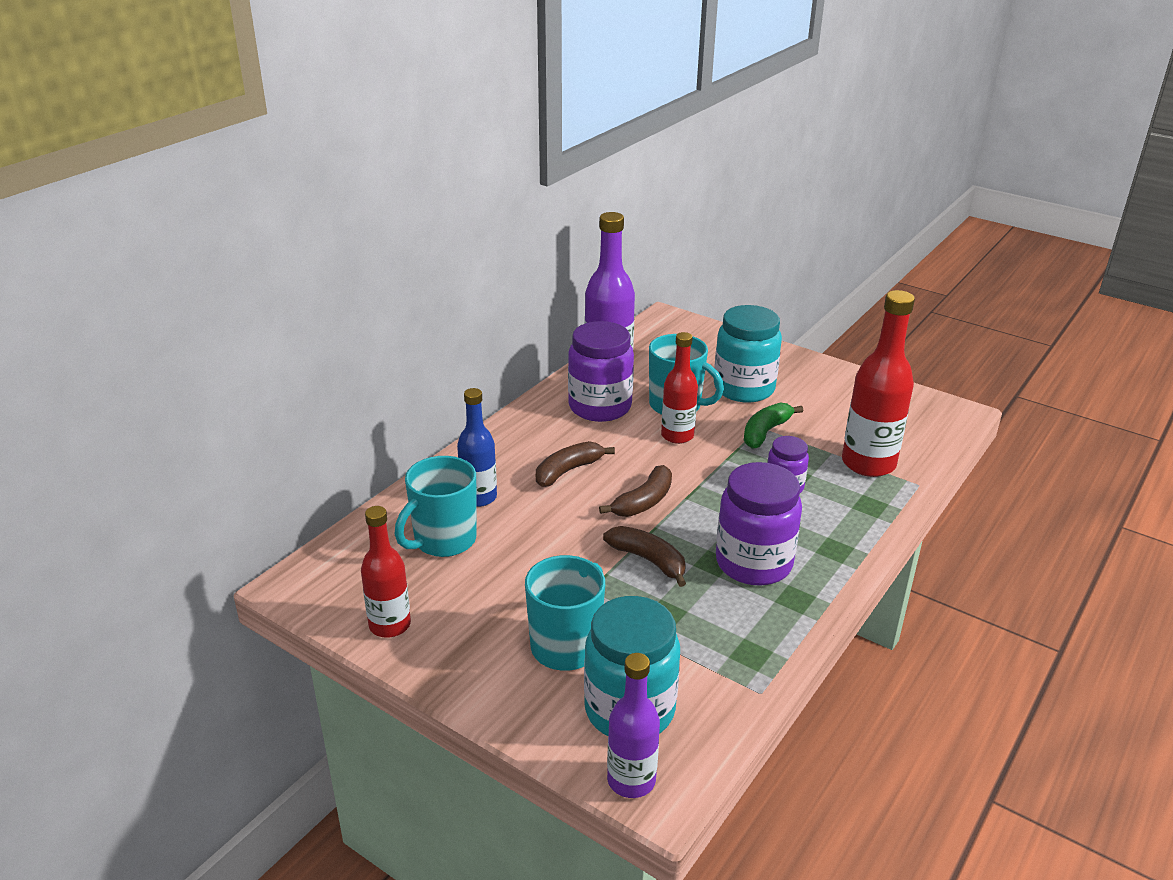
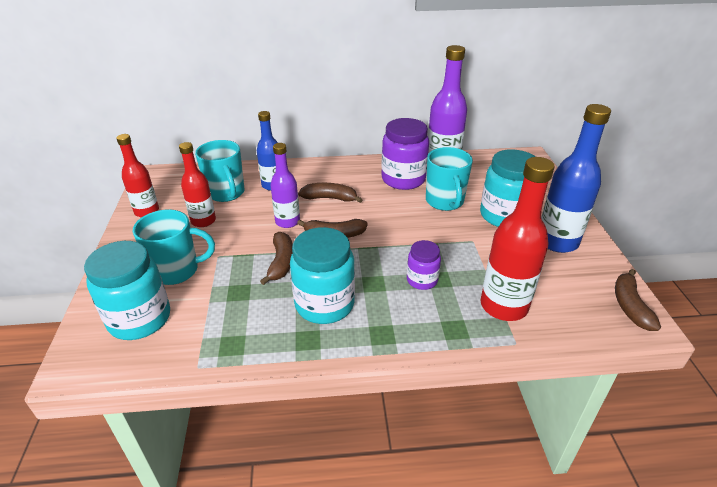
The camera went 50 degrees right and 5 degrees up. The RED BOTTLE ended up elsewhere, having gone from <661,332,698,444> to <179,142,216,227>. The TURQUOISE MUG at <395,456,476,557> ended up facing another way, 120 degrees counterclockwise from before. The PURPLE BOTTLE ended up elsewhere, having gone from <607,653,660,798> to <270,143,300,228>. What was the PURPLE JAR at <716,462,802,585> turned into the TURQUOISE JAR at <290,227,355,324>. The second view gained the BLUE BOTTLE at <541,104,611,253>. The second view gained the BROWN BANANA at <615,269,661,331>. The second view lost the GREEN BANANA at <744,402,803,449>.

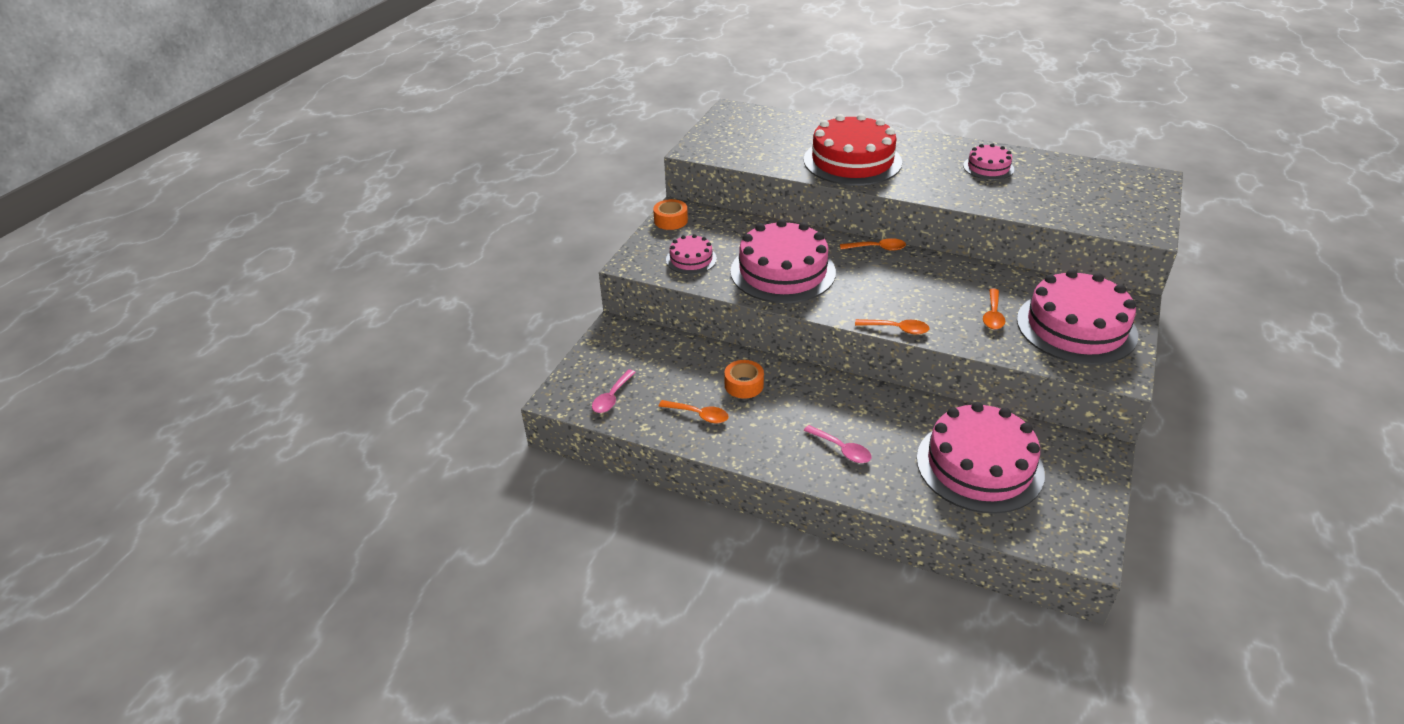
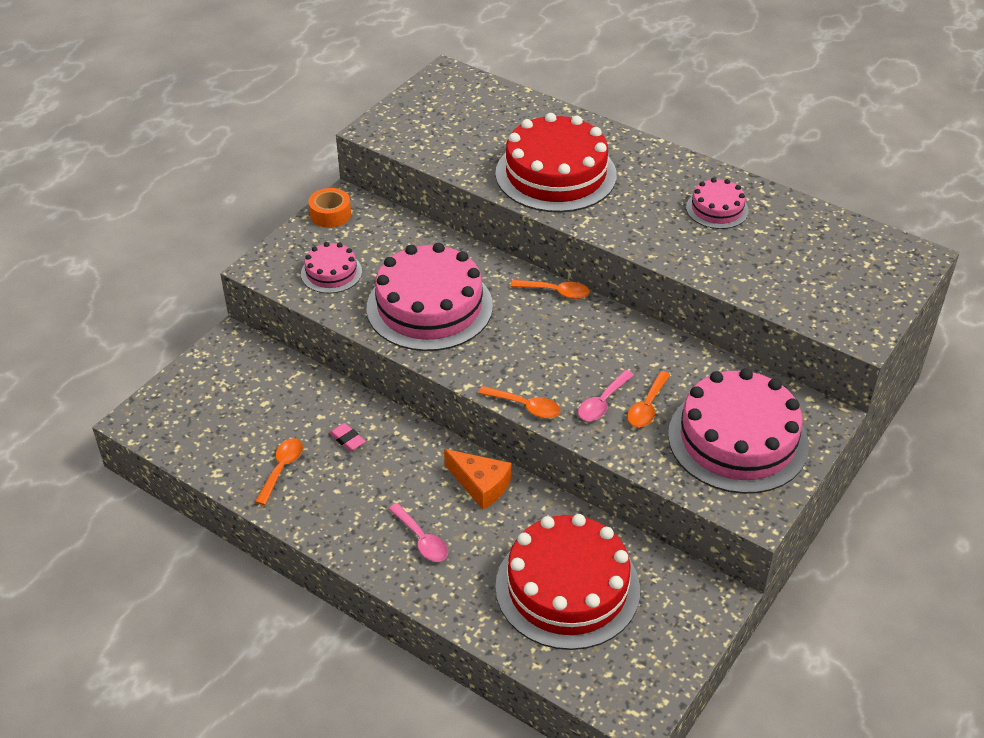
The camera went 10 degrees right and 5 degrees up. The ORANGE SPOON at <659,400,729,423> ended up facing another way, 105 degrees counterclockwise from before. Where the ORANGE TAPE stood at <724,360,764,399>, the PINK ERASER came to stand at <329,423,366,451>. The second view gained the ORANGE CHEESE at <444,449,511,510>. What was the PINK CAKE at <917,402,1045,514> turned into the RED CAKE at <495,514,640,650>. The PINK SPOON ended up elsewhere, having gone from <592,369,636,413> to <578,370,634,421>.

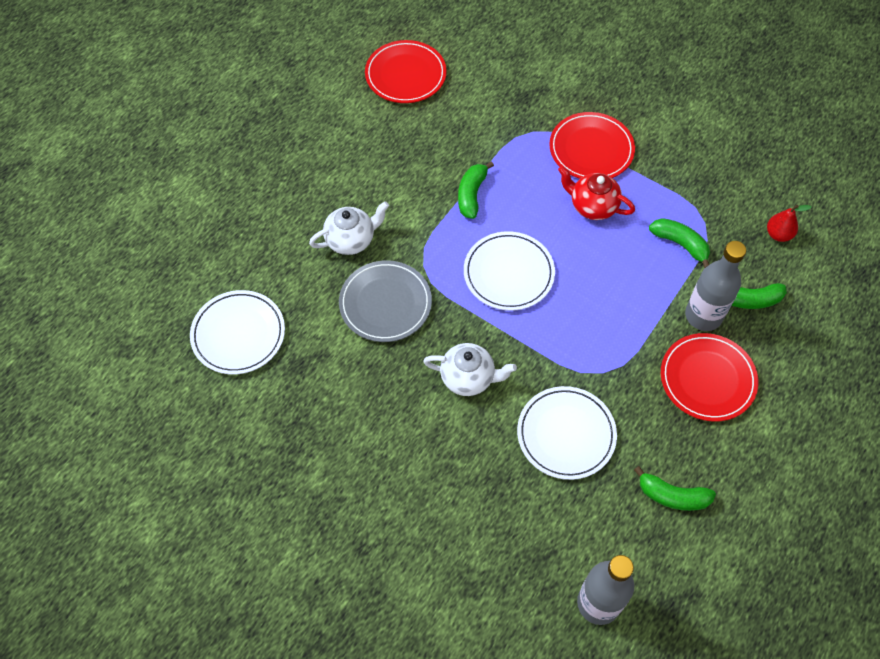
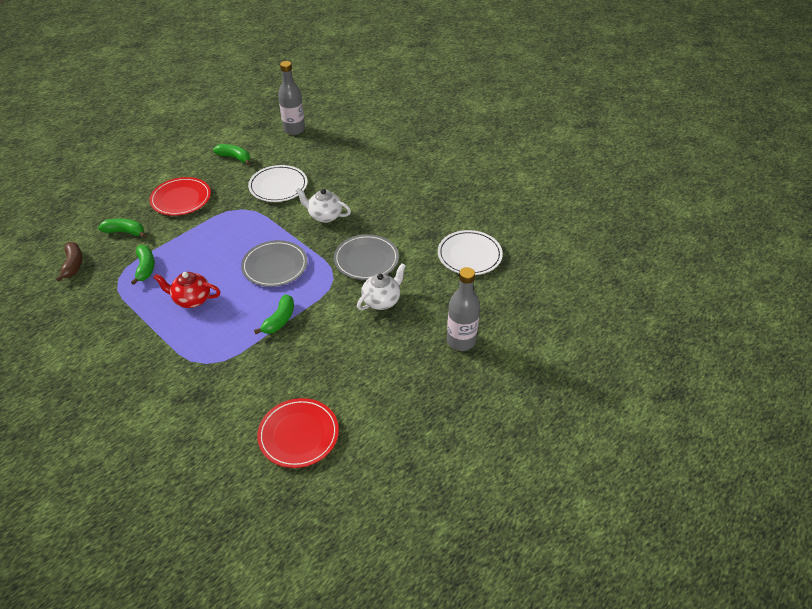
The camera went 170 degrees left and 15 degrees down. Where the RED PEAR stood at <767,205,811,242>, the BROWN BANANA came to stand at <56,242,82,281>. The GREEN BANANA at <649,218,710,268> ended up facing another way, 150 degrees counterclockwise from before. The RED TEAPOT at <558,166,635,220> ended up facing another way, 150 degrees clockwise from before. What was the WHITE PLATE at <464,231,555,311> turned into the GREY PLATE at <241,240,308,287>. The WHITE TEAPOT at <309,201,389,255> ended up facing another way, 150 degrees clockwise from before. The GREY BOTTLE ended up elsewhere, having gone from <685,241,746,331> to <447,267,480,351>. The second view lost the RED PLATE at <549,112,635,179>.

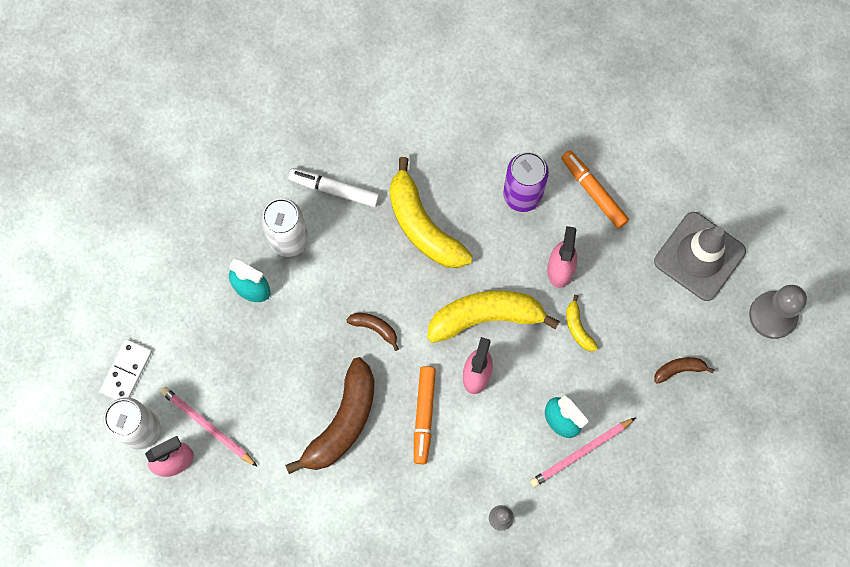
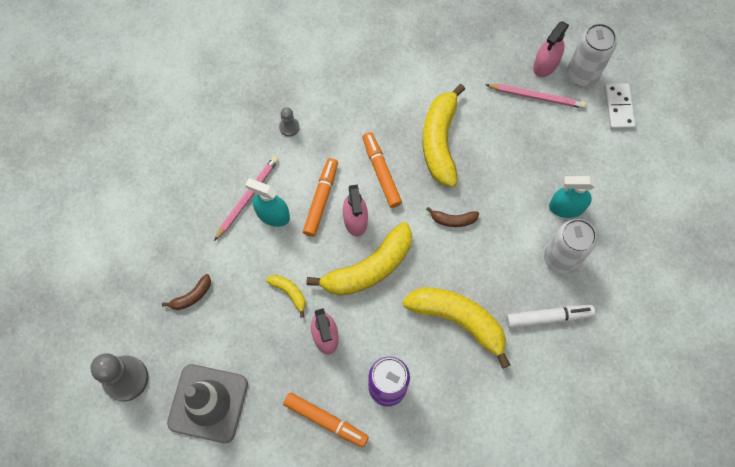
The camera went 155 degrees right and 5 degrees down. The second view gained the ORANGE MARKER at <303,158,338,237>. What was the BROWN BANANA at <285,357,374,474> turned into the YELLOW BANANA at <423,84,465,187>.

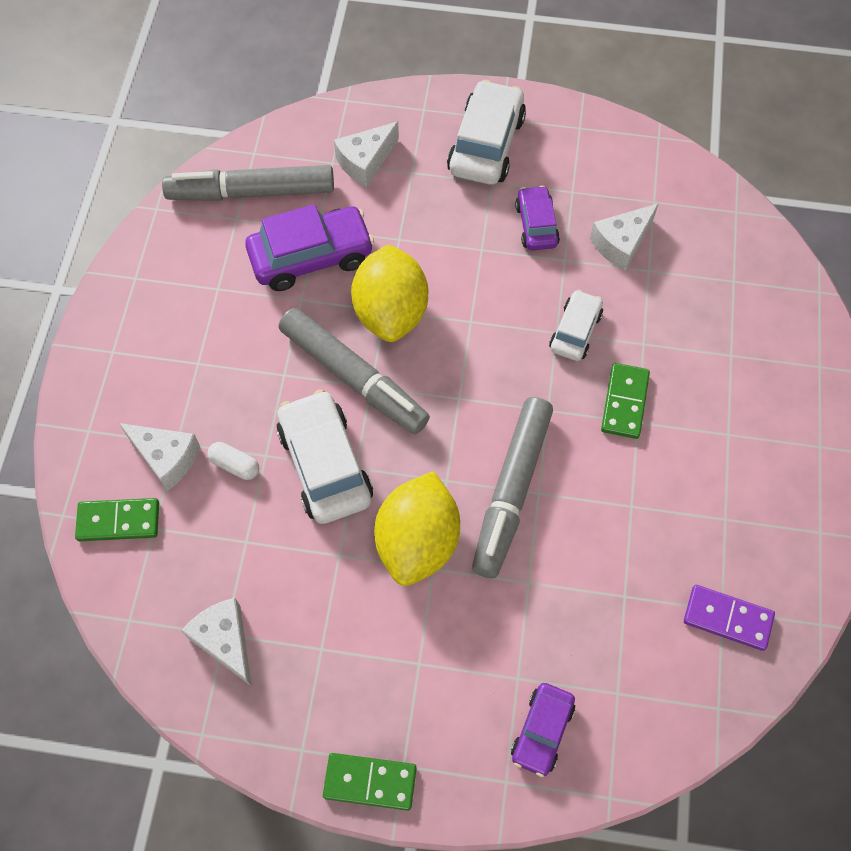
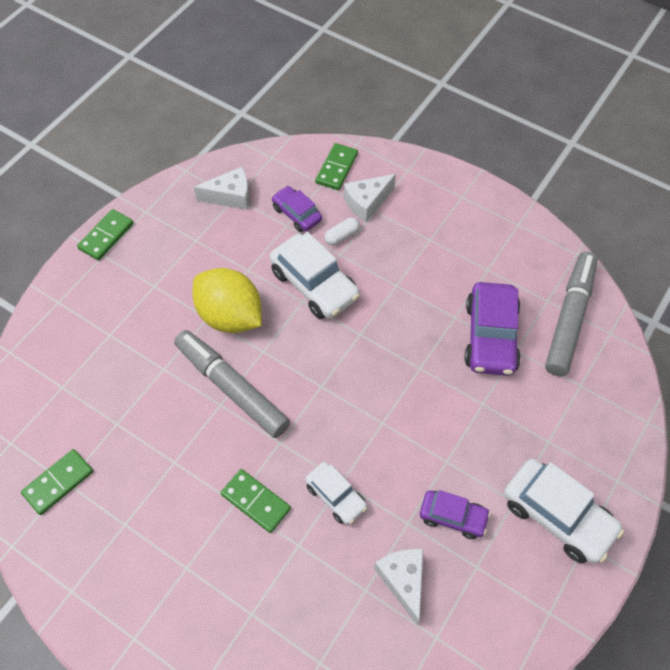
The camera went 115 degrees right and 5 degrees down. What was the PURPLE DOMINO at <684,585,775,651> turned into the GREEN DOMINO at <21,449,93,515>. The WHITE CAR at <277,390,373,524> ended up facing another way, 45 degrees clockwise from before. The PURPLE CAR ended up elsewhere, having gone from <511,683,575,777> to <272,186,322,232>. The second view lost the GREY MARKER at <279,308,430,434>. The second view lost the WHITE CHEESE at <334,121,399,187>. The second view lost the YELLOW LEMON at <351,244,428,342>.

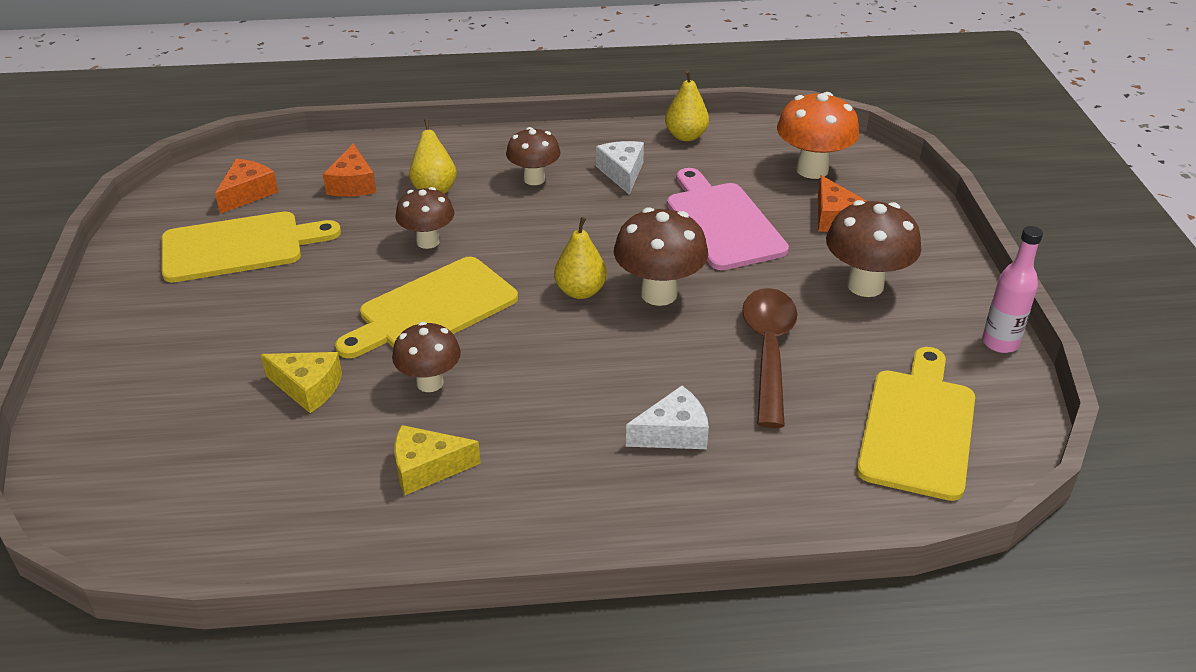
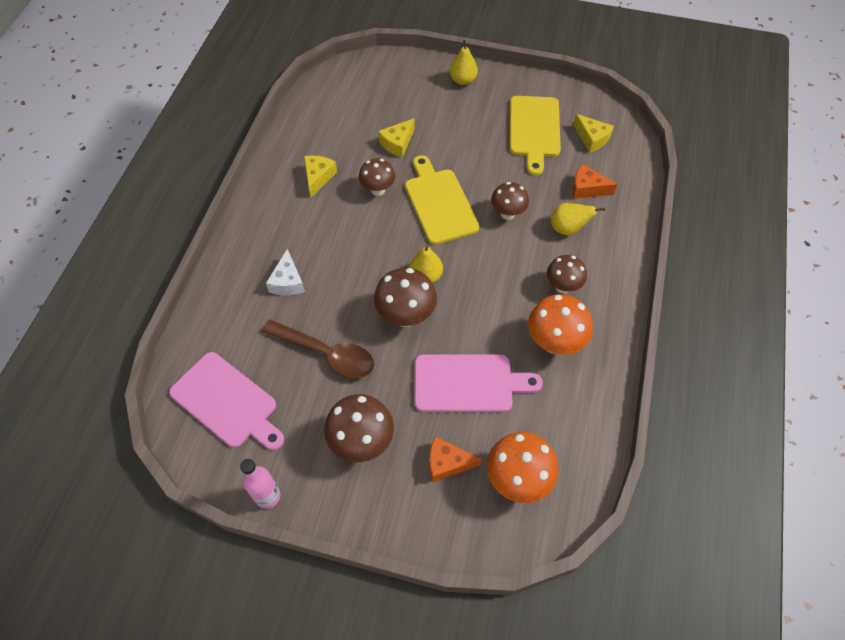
The camera went 110 degrees right and 20 degrees up. What was the YELLOW CUTTING BOARD at <857,347,975,501> turned into the PINK CUTTING BOARD at <169,352,284,450>. The YELLOW PEAR ended up elsewhere, having gone from <665,70,709,141> to <450,40,478,85>. Where the WHITE CHEESE stood at <596,141,644,194>, the ORANGE MUSHROOM came to stand at <528,294,593,355>. What was the ORANGE CHEESE at <215,159,278,214> turned into the YELLOW CHEESE at <573,114,614,153>.

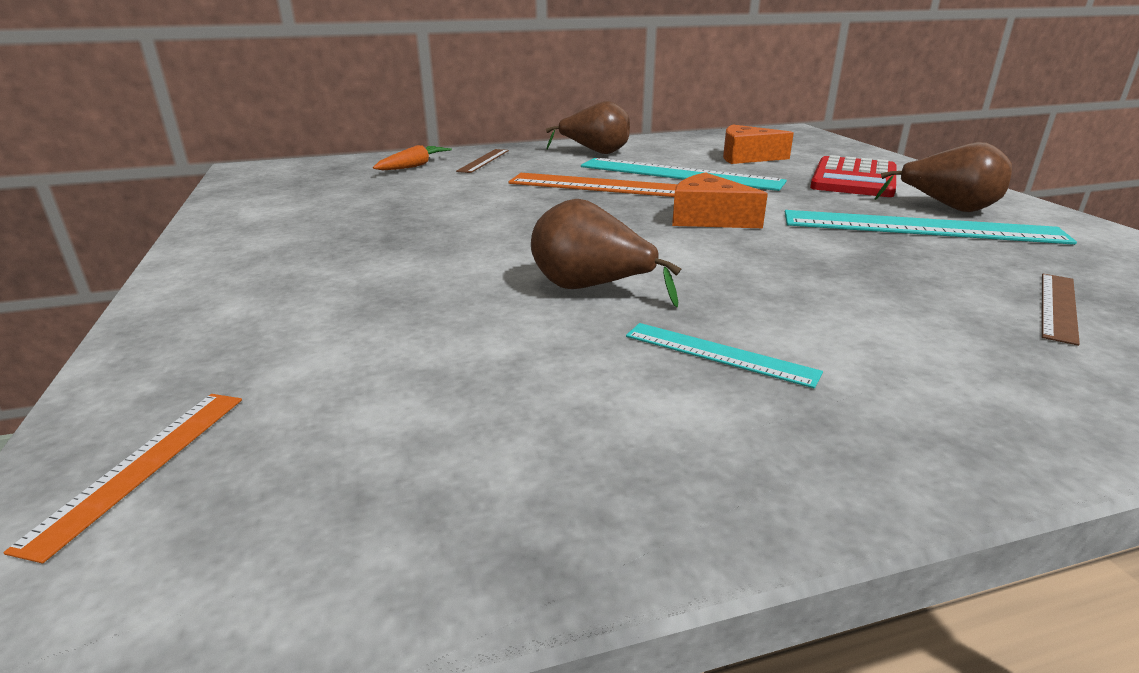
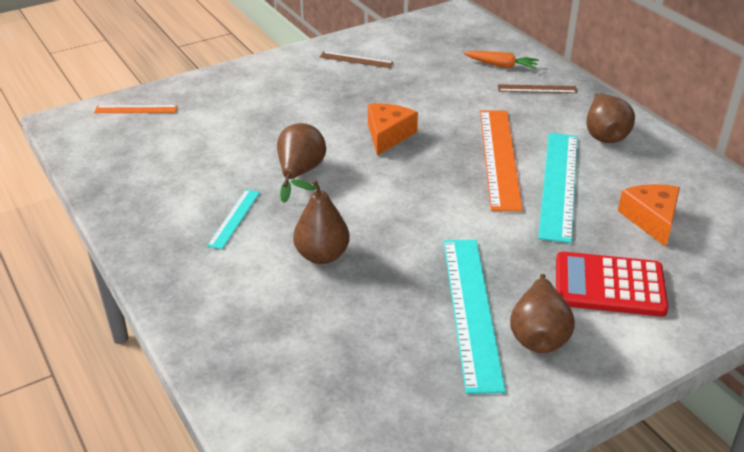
The camera went 75 degrees right and 10 degrees up. The second view gained the BROWN PEAR at <291,179,350,264>. The BROWN RULER ended up elsewhere, having gone from <1042,274,1080,346> to <320,51,394,68>. The ORANGE CHEESE ended up elsewhere, having gone from <672,172,768,228> to <368,103,418,156>.

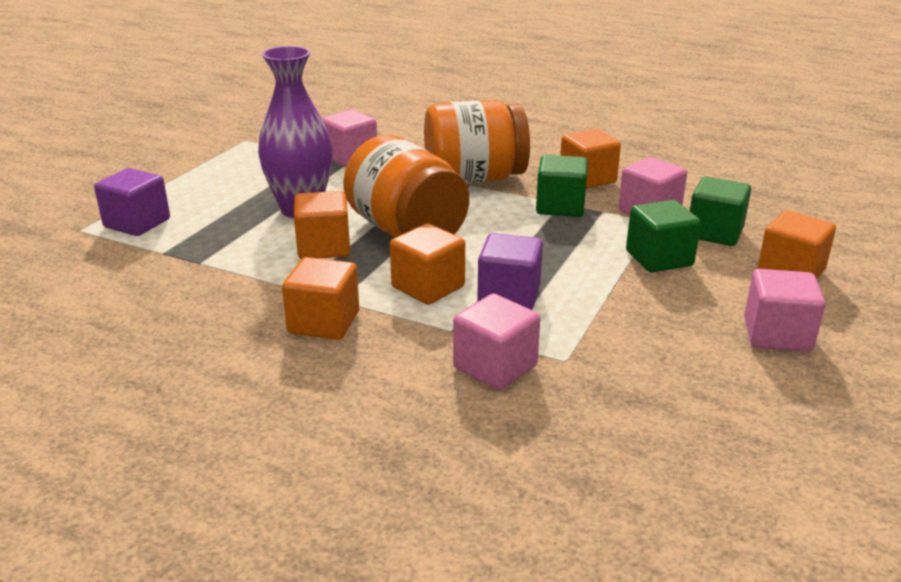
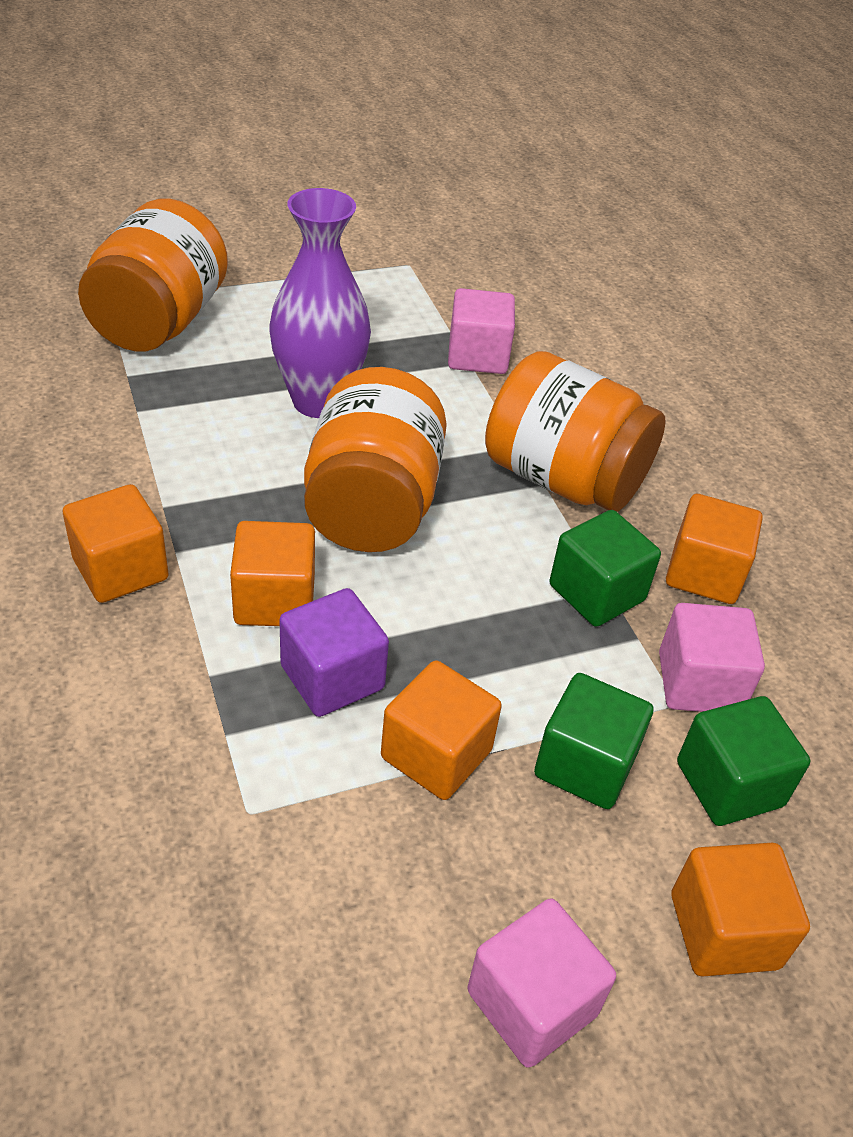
The camera went 40 degrees right and 15 degrees up. Where the PURPLE CUBE stood at <94,168,170,236>, the ORANGE JAR came to stand at <78,199,228,351>. The ORANGE CUBE ended up elsewhere, having gone from <294,191,350,259> to <381,660,502,800>. The second view lost the PINK CUBE at <453,294,540,390>.

